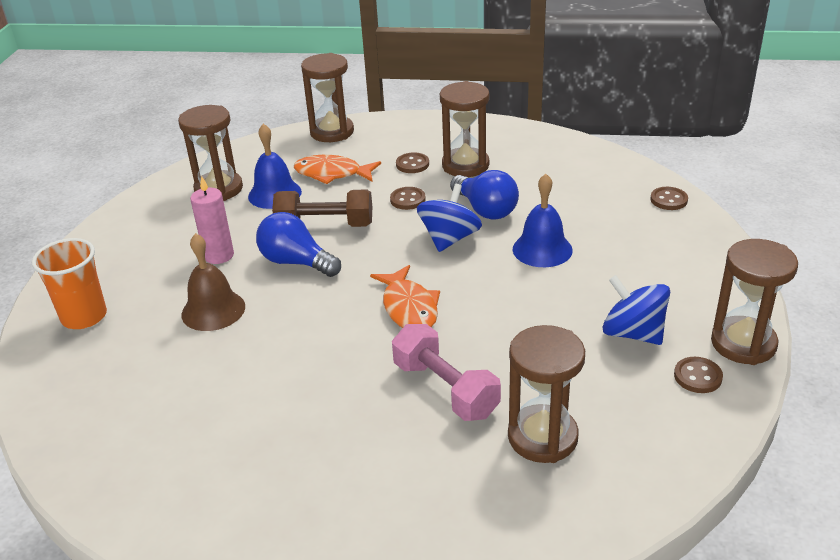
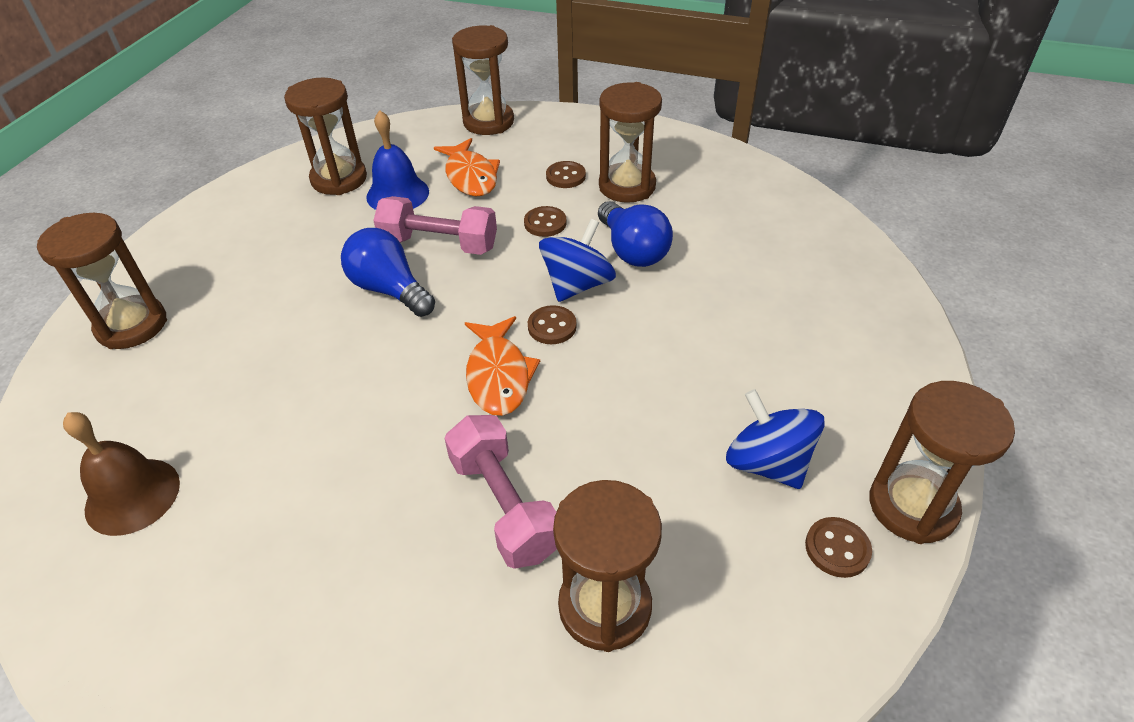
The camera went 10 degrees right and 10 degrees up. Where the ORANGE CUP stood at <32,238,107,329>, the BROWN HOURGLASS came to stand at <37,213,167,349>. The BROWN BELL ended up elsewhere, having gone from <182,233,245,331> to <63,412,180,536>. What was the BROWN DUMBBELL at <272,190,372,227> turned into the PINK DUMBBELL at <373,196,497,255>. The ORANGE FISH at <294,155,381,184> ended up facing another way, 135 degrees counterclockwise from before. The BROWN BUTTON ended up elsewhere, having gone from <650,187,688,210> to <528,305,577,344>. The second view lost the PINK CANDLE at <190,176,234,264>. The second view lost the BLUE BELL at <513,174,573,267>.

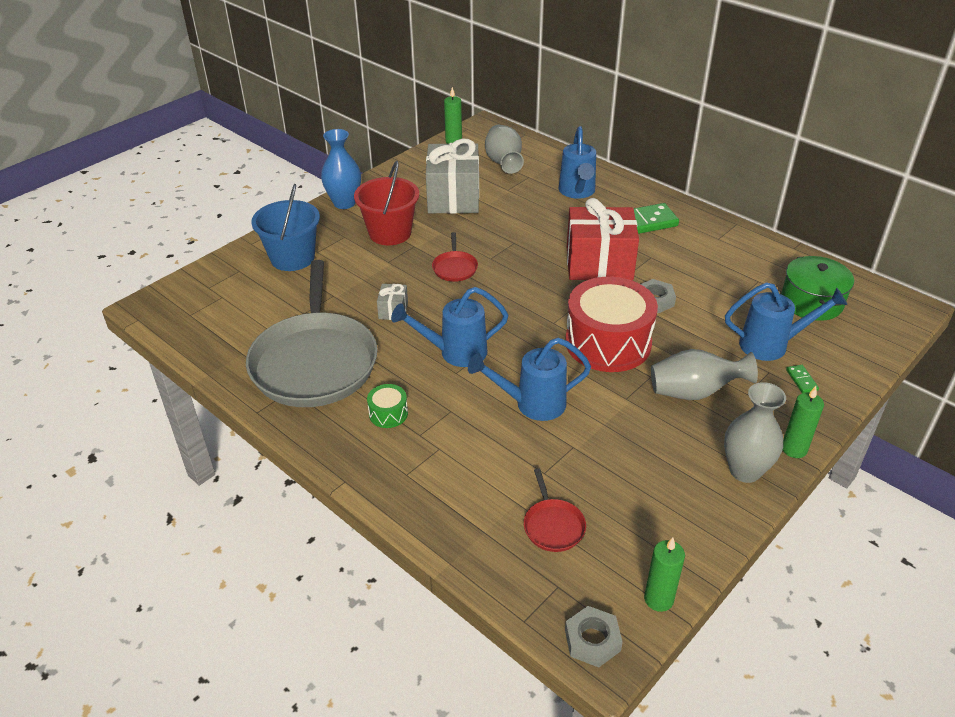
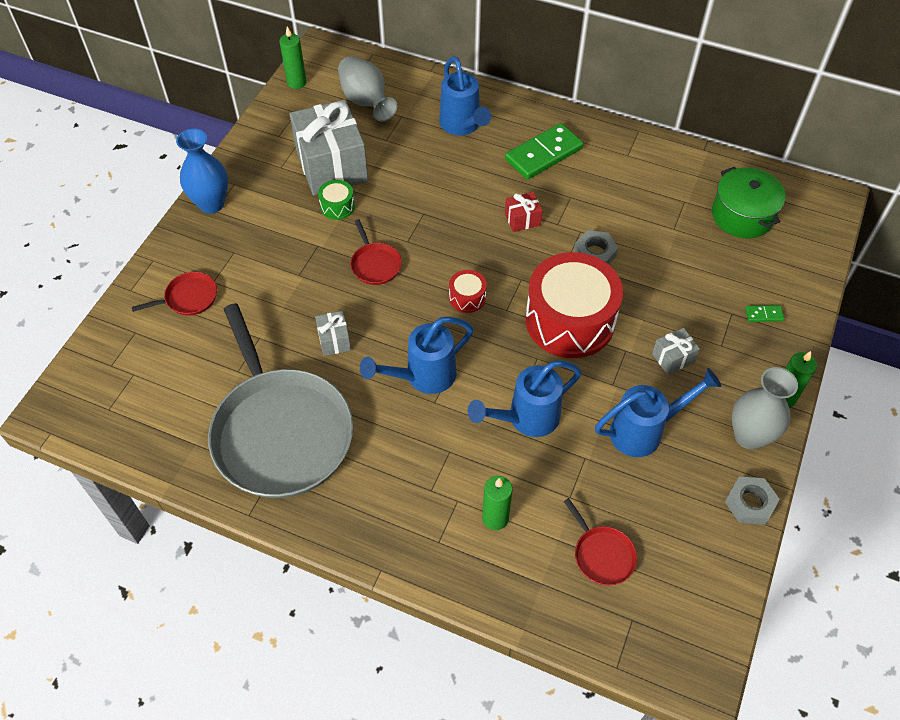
The camera went 20 degrees left and 15 degrees up. Where the BLUE BUCKET stood at <251,184,320,271>, the RED PAN came to stand at <132,272,217,316>. The GREEN DRUM ended up elsewhere, having gone from <367,384,408,428> to <318,180,355,220>. The second view gained the RED DRUM at <449,270,487,313>. The GREEN CANDLE ended up elsewhere, having gone from <644,537,685,612> to <482,476,512,530>. The size of the RED GIFT at <567,198,639,280> changed by a factor of 0.43. The BLUE WATERING CAN ended up elsewhere, having gone from <725,282,847,361> to <595,368,721,457>. Where the GREY VASE stood at <651,349,758,400>, the GREY GIFT came to stand at <652,328,700,375>. The GREY NUT ended up elsewhere, having gone from <565,606,623,667> to <725,477,780,525>. The GREEN DOMINO at <786,365,819,393> ended up facing another way, 60 degrees counterclockwise from before. The second view lost the RED BUCKET at <354,161,419,245>.

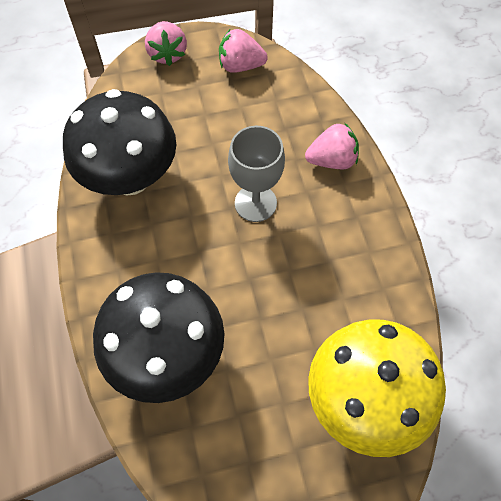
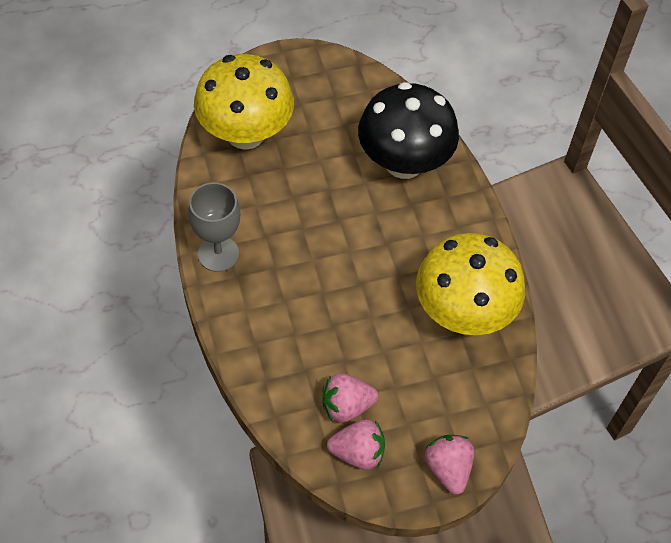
The camera went 175 degrees right and 5 degrees down. The GREY GOBLET ended up elsewhere, having gone from <228,126,285,222> to <188,182,240,272>. The PINK STRAWBERRY ended up elsewhere, having gone from <305,123,359,169> to <322,373,378,422>. What was the BLACK MUSHROOM at <63,89,176,195> turned into the YELLOW MUSHROOM at <416,233,525,335>.

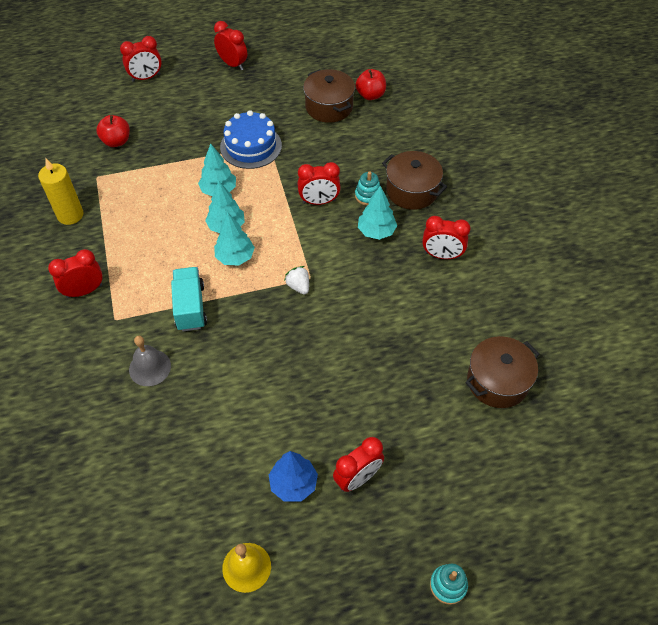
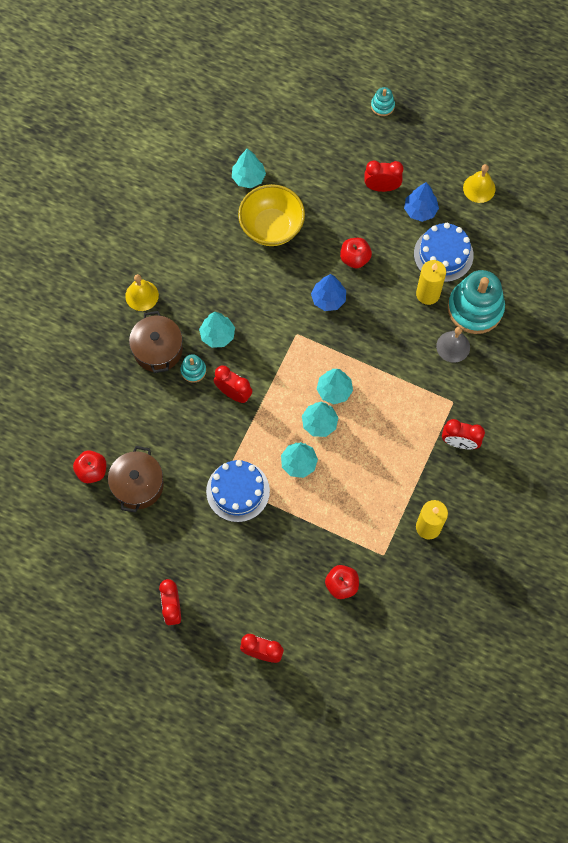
The camera went 140 degrees left and 15 degrees up. The second view gained the YELLOW BELL at <125,274,159,311>. Where the BROWN POT stood at <465,336,540,408>, the TURQUOISE TREE came to stand at <232,148,266,188>. The second view gained the YELLOW BOWL at <238,184,305,246>. The second view gained the BLUE TREE at <311,274,346,311>. The second view gained the RED APPLE at <340,238,372,268>. The second view gained the BLUE CAKE at <414,223,474,282>. The second view gained the YELLOW CANDLE at <416,260,446,305>. The second view gained the TURQUOISE STACKING TOY at <448,270,505,334>. The second view lost the TURQUOISE TRUCK at <171,267,207,331>. The second view lost the WHITE STRAWBERRY at <284,266,309,295>. The second view lost the RED CLOCK at <422,216,471,259>.

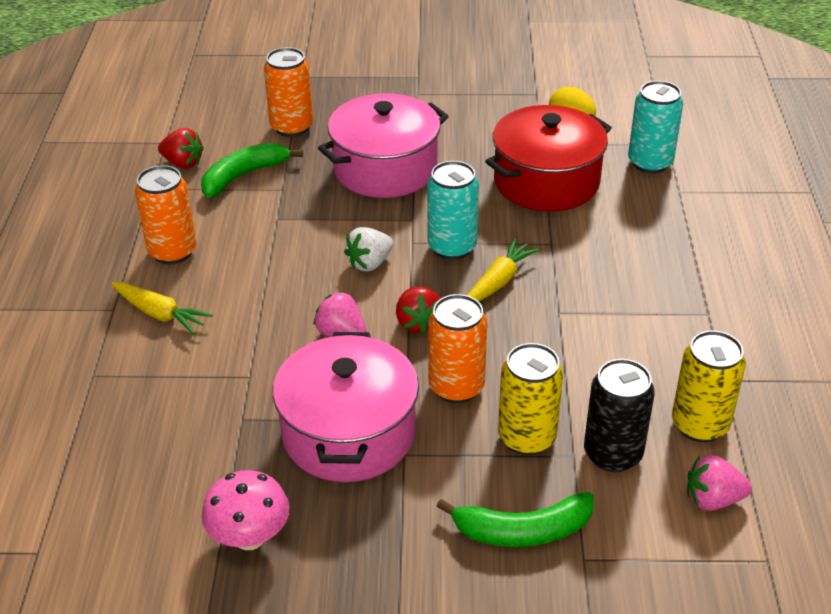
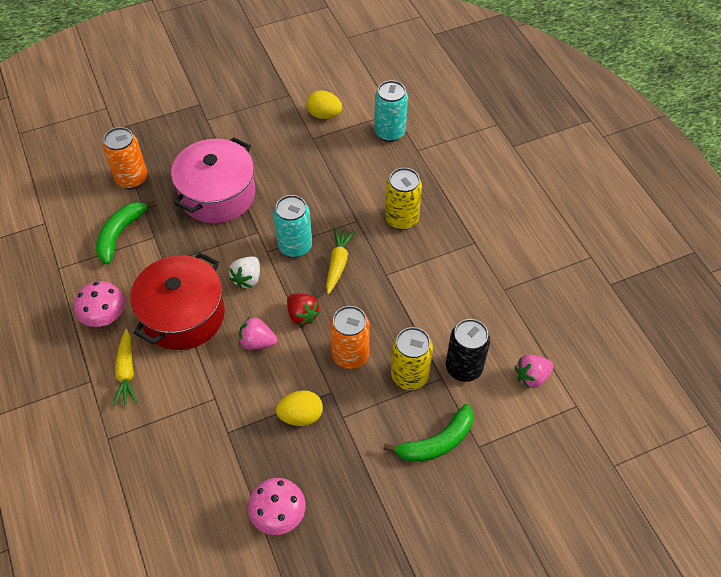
The camera went 25 degrees left and 15 degrees up. Where the ORANGE CAN stood at <135,165,197,264>, the PINK MUSHROOM came to stand at <74,281,125,327>. The YELLOW CARROT at <111,282,213,334> ended up facing another way, 75 degrees clockwise from before. The RED POT ended up elsewhere, having gone from <485,105,612,212> to <130,252,225,350>. Where the PINK POT stood at <273,332,419,482>, the YELLOW EGG came to stand at <276,390,323,426>. The YELLOW CAN ended up elsewhere, having gone from <672,331,746,442> to <385,168,422,230>. The second view lost the RED STRAWBERRY at <158,128,204,169>.

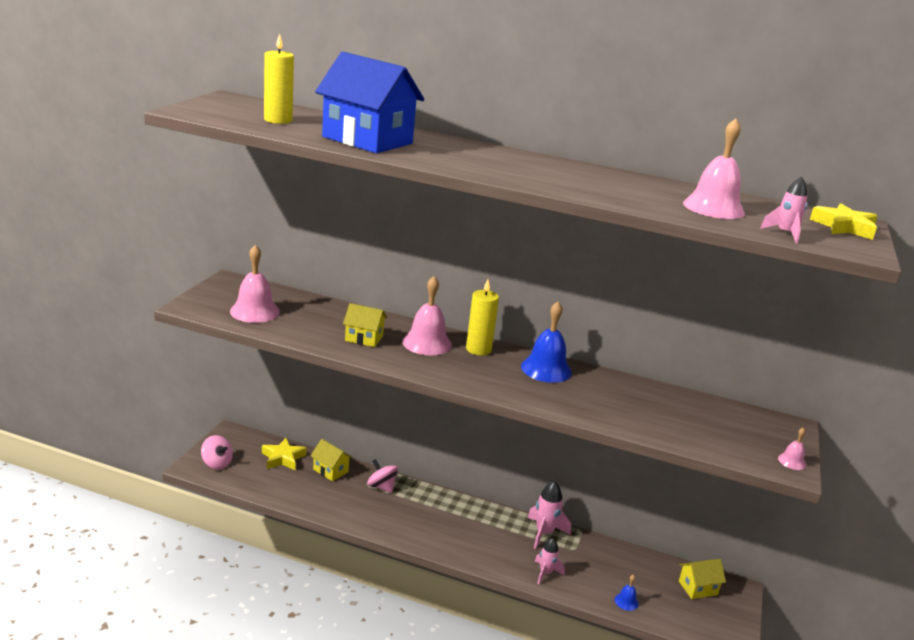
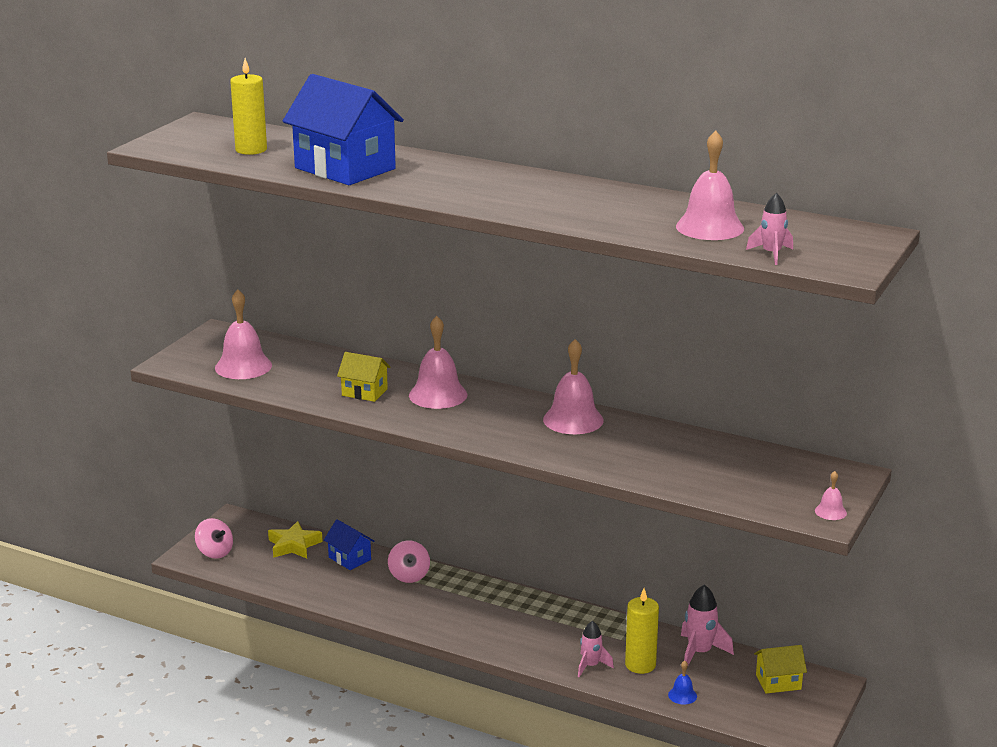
The camera went 10 degrees right and 0 degrees up. What was the YELLOW HOUSE at <311,439,353,481> turned into the BLUE HOUSE at <324,519,374,570>. The PINK SPINNING TOP at <367,459,398,493> ended up facing another way, 150 degrees counterclockwise from before. What was the BLUE BELL at <521,301,572,383> turned into the PINK BELL at <543,339,603,434>. The YELLOW CANDLE ended up elsewhere, having gone from <466,280,499,355> to <625,589,659,674>. The PINK ROCKET ended up elsewhere, having gone from <528,481,571,549> to <681,584,734,665>. The second view lost the YELLOW STAR at <810,203,878,240>.

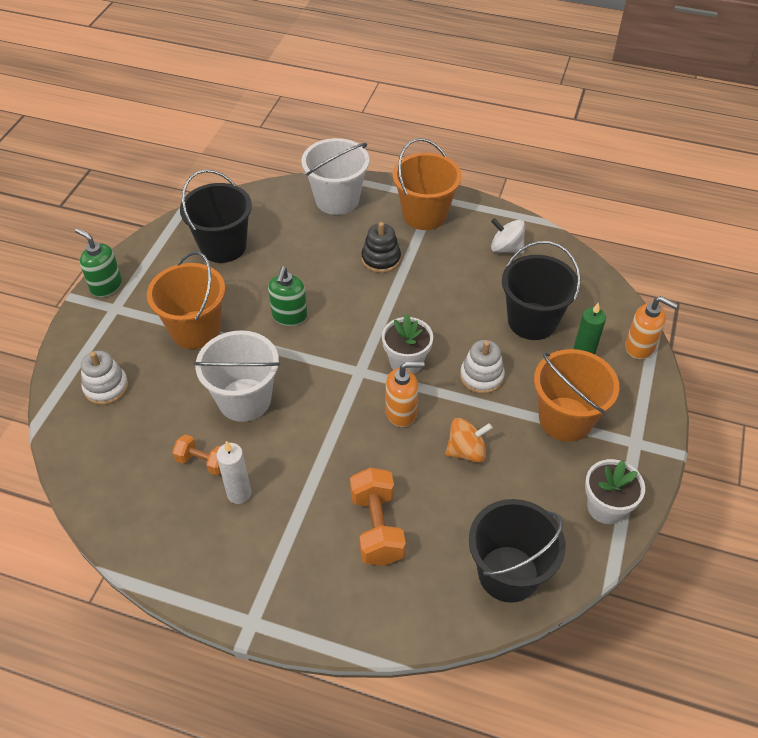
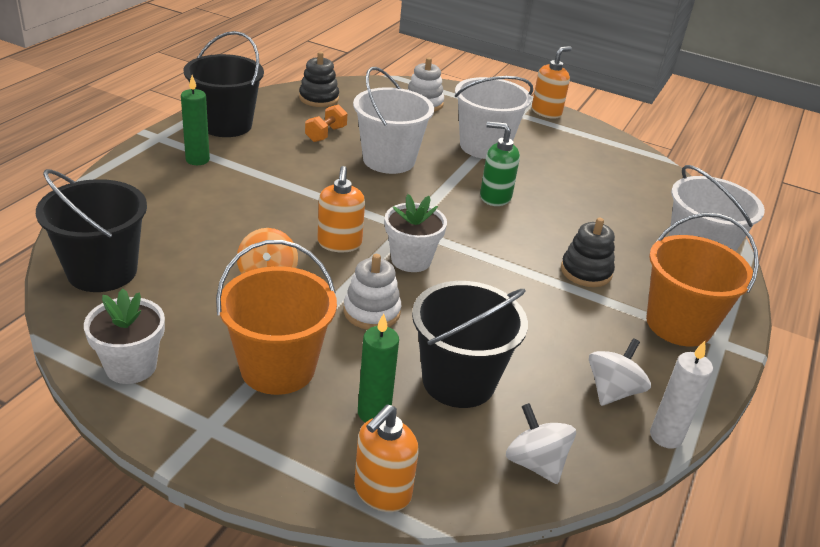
The camera went 95 degrees right and 15 degrees down. The second view gained the GREEN CANDLE at <181,75,210,165>. The BLACK BUCKET ended up elsewhere, having gone from <180,170,252,263> to <184,31,264,137>. The second view gained the BLACK STACKING TOY at <299,52,339,107>. What was the ORANGE BUCKET at <147,251,225,349> turned into the WHITE BUCKET at <455,76,533,159>. The second view gained the WHITE SPINNING TOP at <506,403,576,484>. What was the GREEN SOAP DISPENSER at <75,228,122,297> turned into the ORANGE SOAP DISPENSER at <532,46,572,119>. The WHITE CANDLE ended up elsewhere, having gone from <216,441,251,504> to <650,341,713,449>. The second view lost the ORANGE DUMBBELL at <350,468,406,566>.

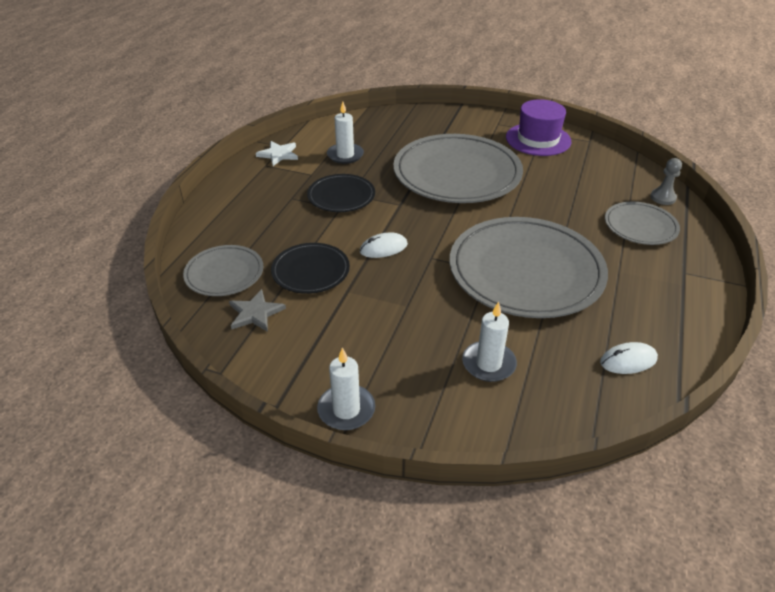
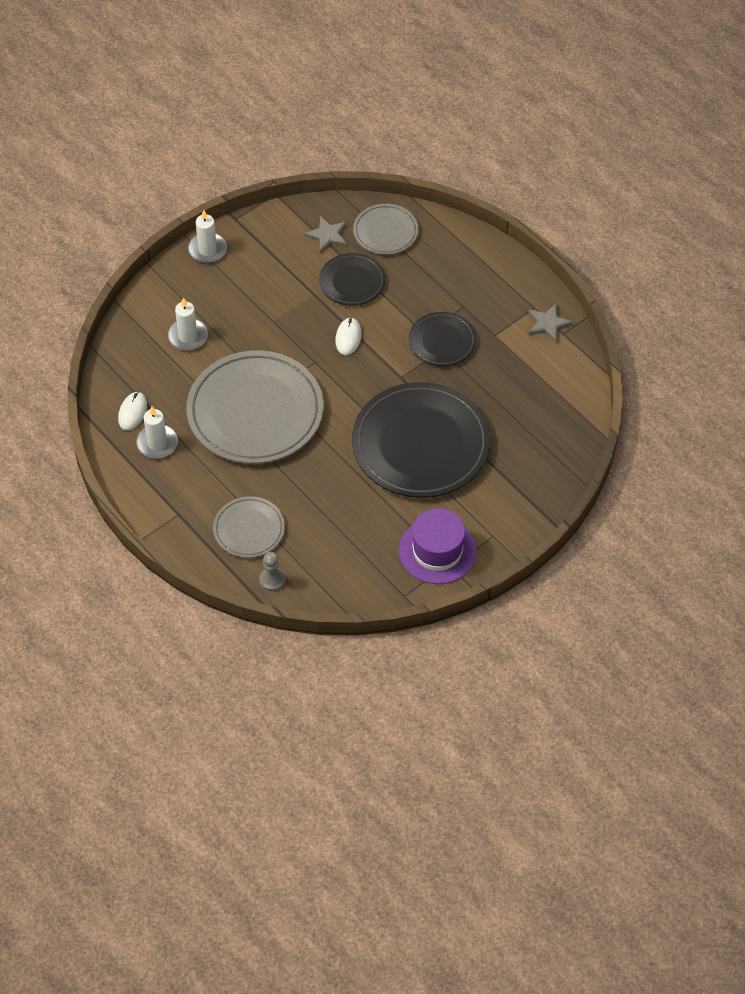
The camera went 120 degrees right and 15 degrees up. The WHITE CANDLE ended up elsewhere, having gone from <327,102,364,164> to <136,406,178,458>. What was the GREY PLATE at <393,134,523,203> turned into the BLACK PLATE at <352,382,490,498>. What was the WHITE STAR at <256,141,298,166> turned into the GREY STAR at <529,304,573,342>.

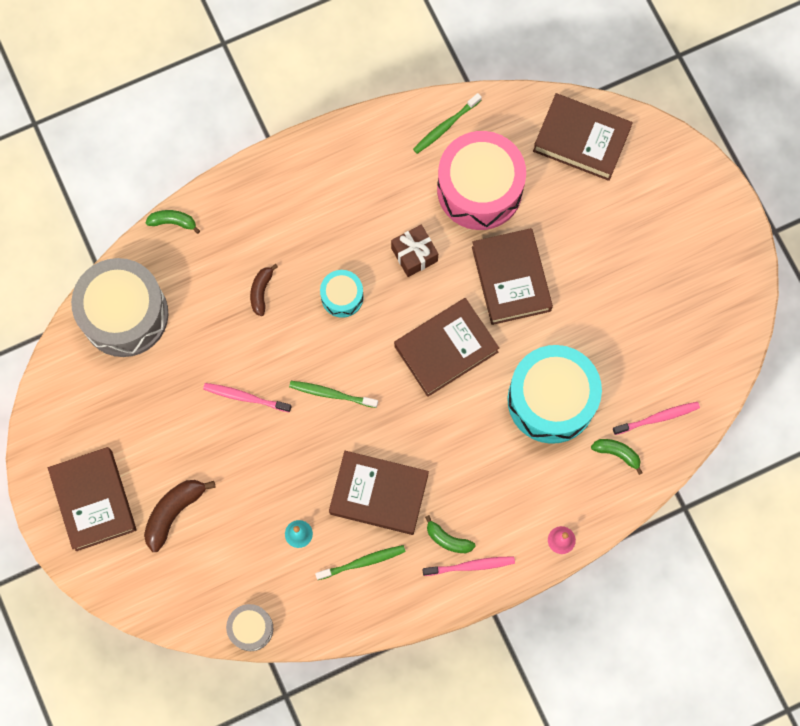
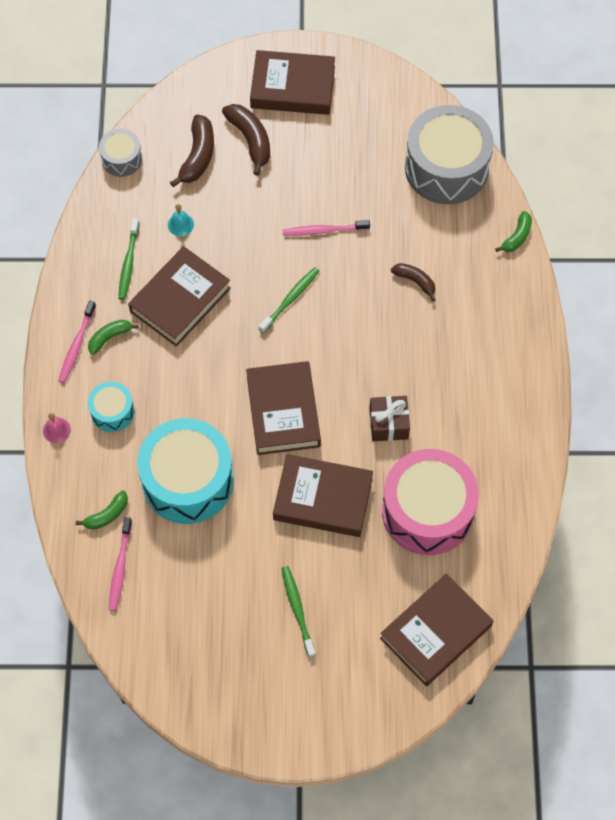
The camera went 115 degrees right and 10 degrees down. The TURQUOISE DRUM ended up elsewhere, having gone from <320,270,364,318> to <88,382,134,432>. The second view gained the BROWN BANANA at <170,114,214,187>. The GREEN TOOTHBRUSH ended up elsewhere, having gone from <413,93,482,154> to <281,566,315,658>. The PINK TOOTHBRUSH at <203,383,292,413> ended up facing another way, 135 degrees counterclockwise from before.

